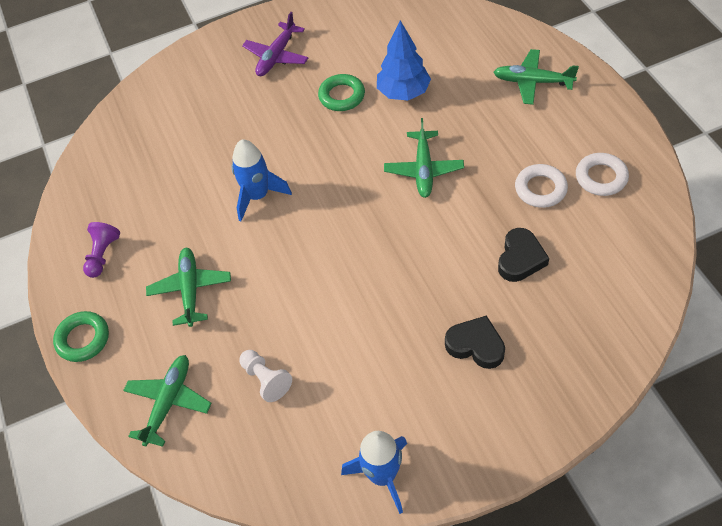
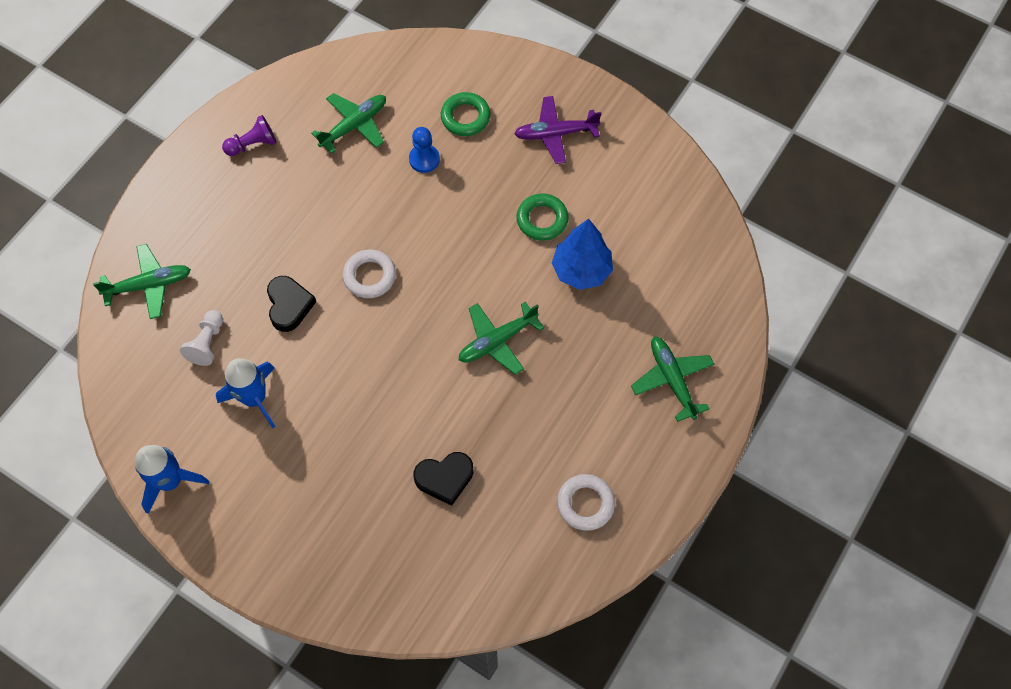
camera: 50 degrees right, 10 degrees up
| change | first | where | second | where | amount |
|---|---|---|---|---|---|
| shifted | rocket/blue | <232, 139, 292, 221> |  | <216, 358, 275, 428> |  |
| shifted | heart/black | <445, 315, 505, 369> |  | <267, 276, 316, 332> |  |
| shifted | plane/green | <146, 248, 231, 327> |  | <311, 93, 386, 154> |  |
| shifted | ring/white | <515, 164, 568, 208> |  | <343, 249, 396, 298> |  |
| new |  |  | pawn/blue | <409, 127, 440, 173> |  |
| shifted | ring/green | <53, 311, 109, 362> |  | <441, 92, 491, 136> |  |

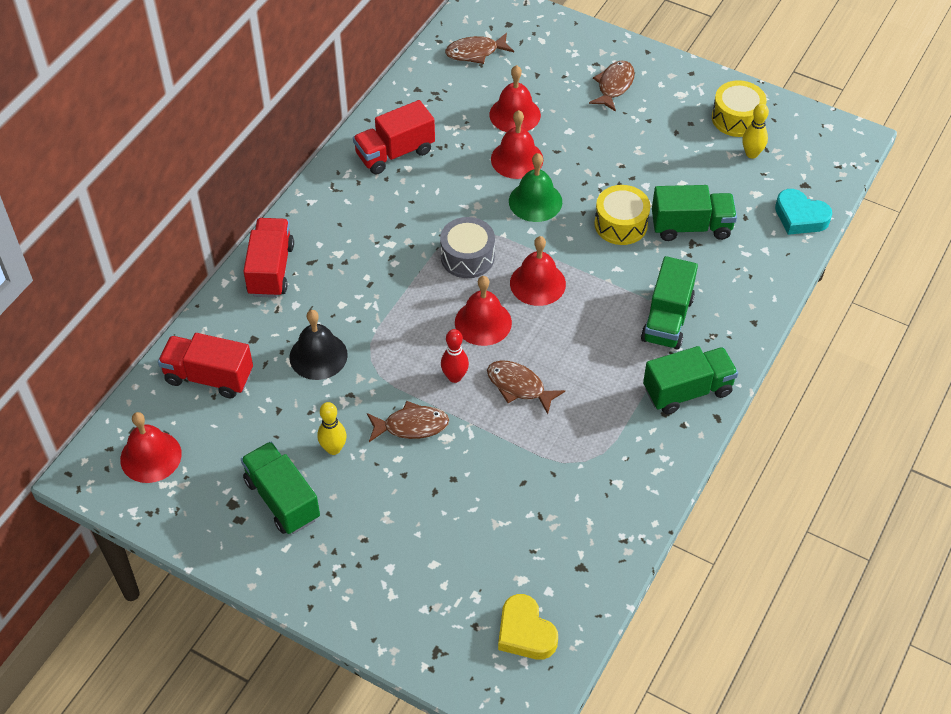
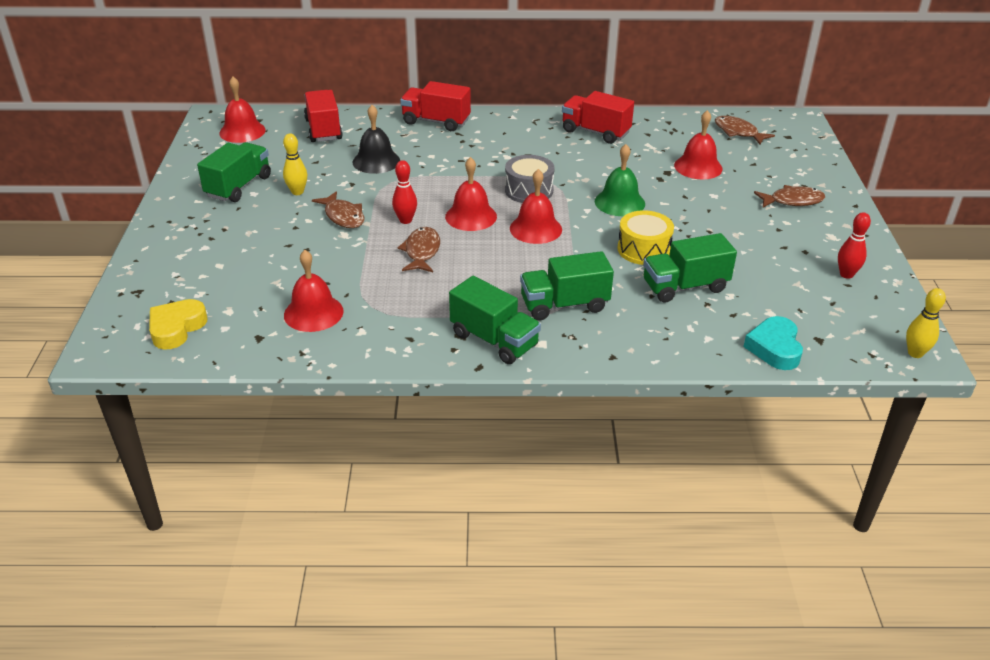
camera: 60 degrees right, 15 degrees down
| change | first | where | second | where | amount |
|---|---|---|---|---|---|
| shifted | bell/red | <491, 110, 543, 179> |  | <284, 250, 344, 332> |  |
| rotated | truck/red | <243, 218, 294, 298> |  | <400, 81, 471, 131> | 135 degrees counterclockwise |
| rotated | truck/green | <652, 185, 737, 241> |  | <643, 233, 737, 303> | 105 degrees clockwise |
| swapped | drum/yellow | <712, 80, 767, 137> | bowling pin/red | <838, 212, 871, 279> |  |
| shifted | bowling pin/yellow | <742, 103, 769, 159> |  | <906, 288, 946, 358> |  |

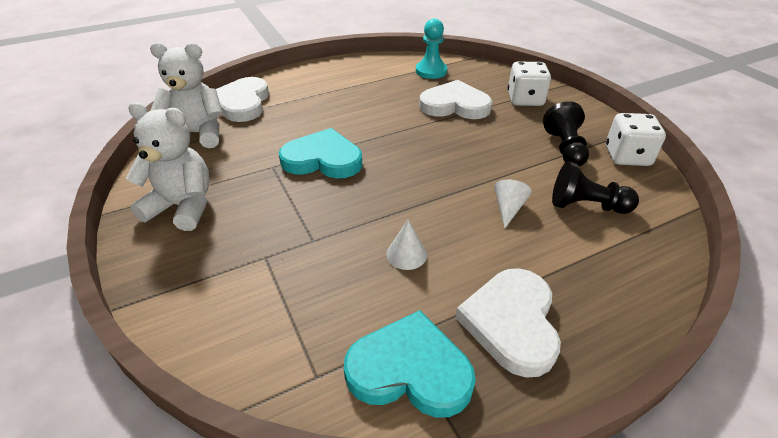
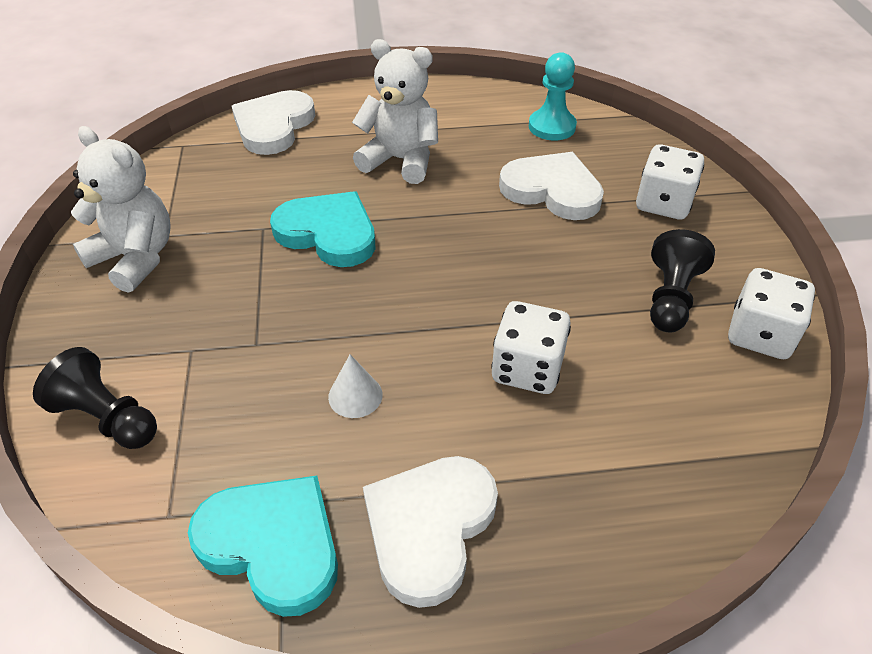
camera: 20 degrees right, 5 degrees up
| change | first | where | second | where | amount |
|---|---|---|---|---|---|
| shifted | pawn/black | <552, 161, 639, 214> |  | <33, 347, 157, 449> |  |
| shifted | teddy bear/white | <150, 42, 223, 148> |  | <352, 39, 438, 184> |  |
| swapped | cone/white | <494, 179, 532, 228> | dice/white | <491, 301, 571, 394> |  |

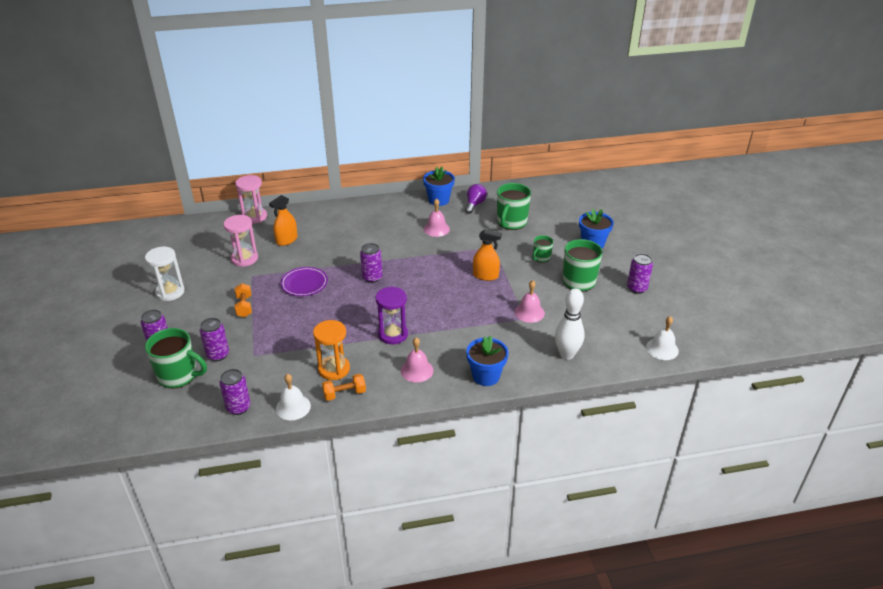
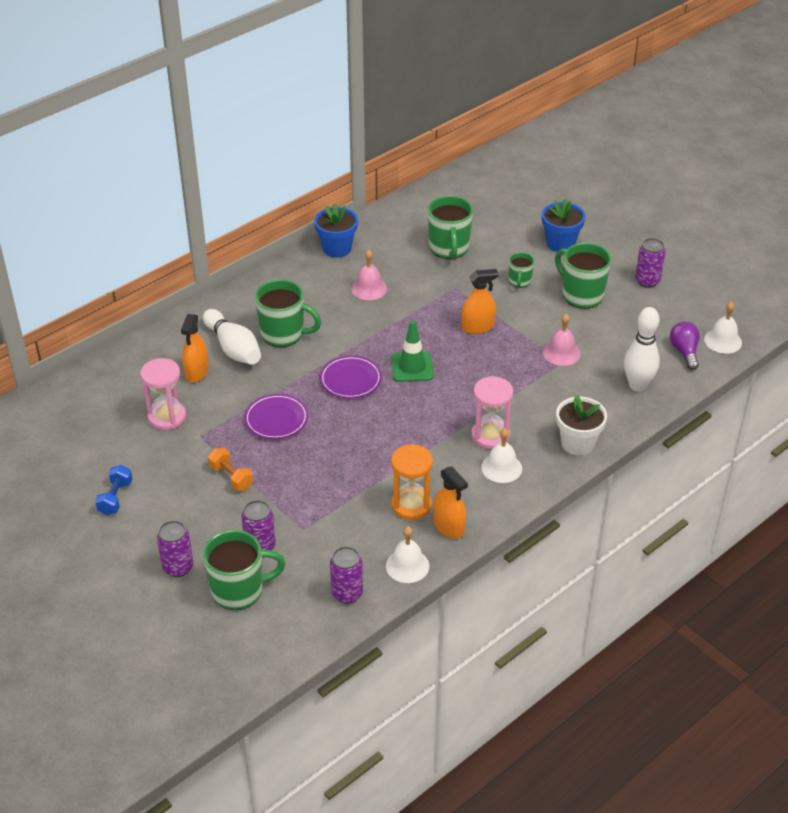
camera: 30 degrees left, 5 degrees up
| change | first | where | second | where | amount |
|---|---|---|---|---|---|
| swapped | hourglass/white | <145, 247, 185, 301> | dumbbell/blue | <95, 465, 133, 515> |  |
| new |  |  | bowling pin/white | <203, 309, 261, 365> |  |
| new |  |  | mug/green | <255, 279, 321, 347> |  |
| swapped | can/purple | <360, 243, 382, 283> | plate/purple | <320, 355, 382, 399> |  |
| new |  |  | traffic cone/green | <391, 320, 434, 382> |  |
| swapped | dumbbell/orange | <322, 374, 366, 401> | spray bottle/orange | <433, 466, 468, 539> |  |
| shifted | hourglass/pink | <236, 175, 267, 224> |  | <471, 376, 513, 449> |  |
| repainted | bell/pink | <401, 337, 433, 382> | bell/white | <481, 428, 522, 483> |  |
| repainted | flower pot/blue | <466, 336, 508, 386> | flower pot/white | <556, 395, 607, 455> |  |
| shifted | light bulb/purple | <465, 184, 487, 214> |  | <670, 321, 700, 370> |  |
| gone | hourglass/purple | <376, 286, 408, 344> |  |  |  |

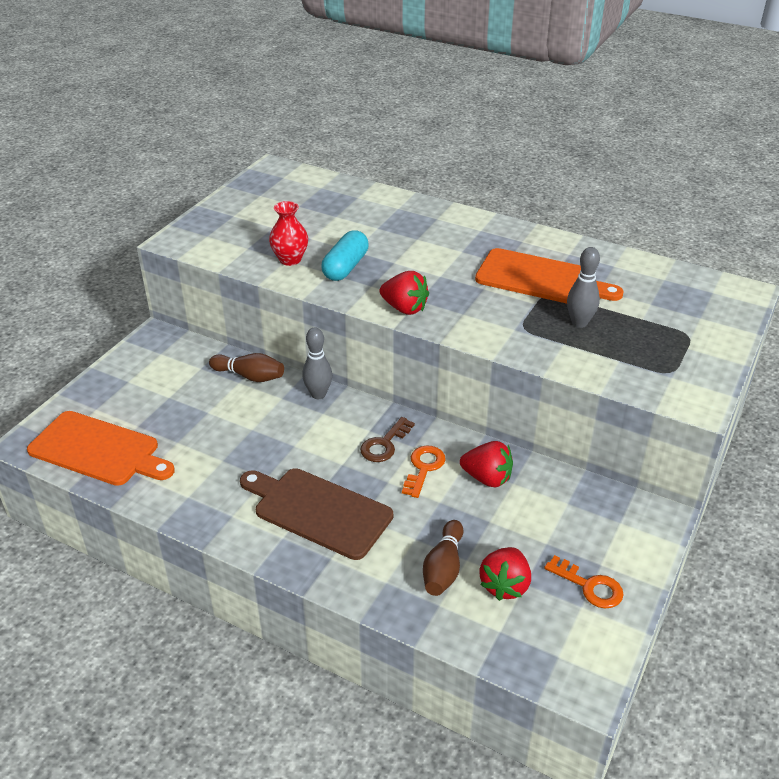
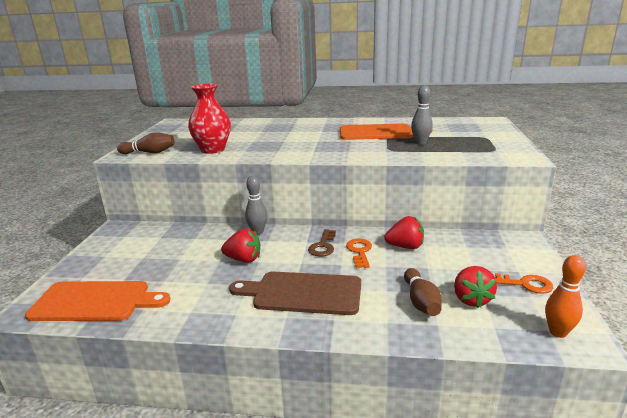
camera: 20 degrees left, 15 degrees down
| change | first | where | second | where | amount |
|---|---|---|---|---|---|
| shifted | bowling pin/brown | <209, 353, 284, 382> |  | <117, 132, 175, 154> |  |
| scaled | vase/red | <269, 201, 308, 266> |  | <188, 84, 231, 154> | x1.50 |
| shifted | strawberry/red | <380, 271, 429, 315> |  | <221, 228, 261, 263> |  |
| new |  |  | bowling pin/orange | <545, 255, 586, 338> |  |
| gone | capsule/turquoise | <321, 230, 369, 281> |  |  |  |

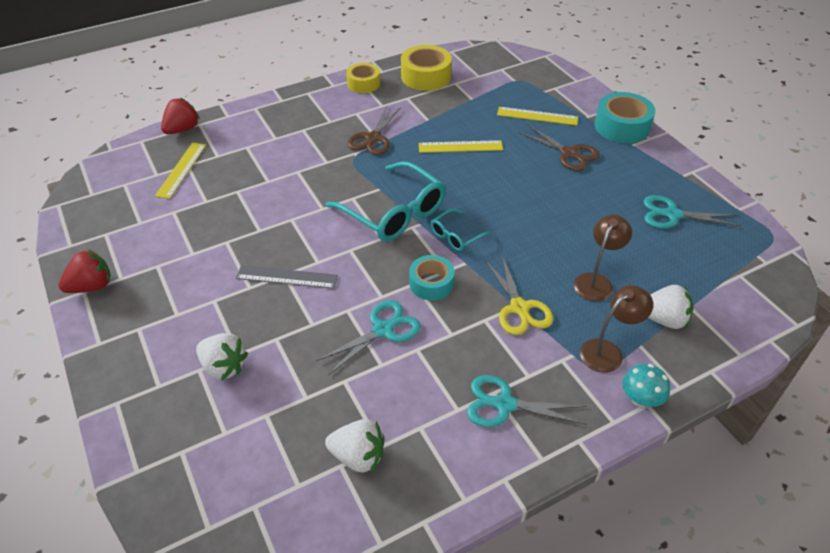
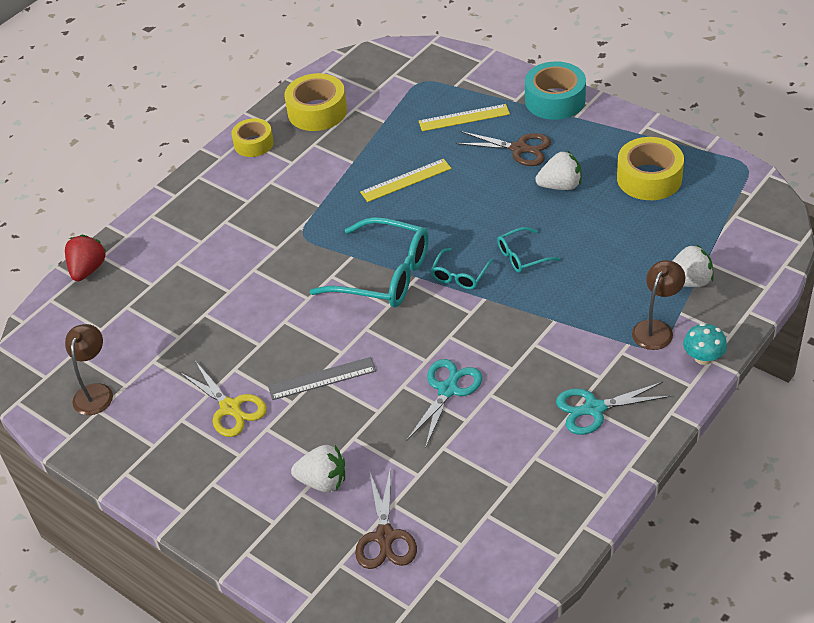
camera: 20 degrees left, 0 degrees up
| change | first | where | second | where | amount |
|---|---|---|---|---|---|
| shifted | lamp/brown | <574, 215, 632, 301> |  | <65, 324, 113, 415> |  |
| shifted | scissors/yellow | <485, 256, 553, 335> |  | <179, 361, 267, 437> |  |
| shifted | scissors/brown | <347, 106, 401, 155> |  | <355, 468, 417, 569> |  |
| new |  |  | glasses/turquoise | <497, 227, 560, 273> |  |
| shifted | strawberry/white | <325, 419, 384, 473> |  | <536, 151, 582, 190> |  |
| swapped | scissors/turquoise | <644, 195, 741, 229> | tape/yellow | <617, 137, 684, 200> |  |
| gone | strawberry/red | <58, 249, 111, 293> |  |  |  |
| gone | ruler/yellow | <155, 143, 206, 199> |  |  |  |
| gone | tape/turquoise | <409, 255, 455, 301> |  |  |  |

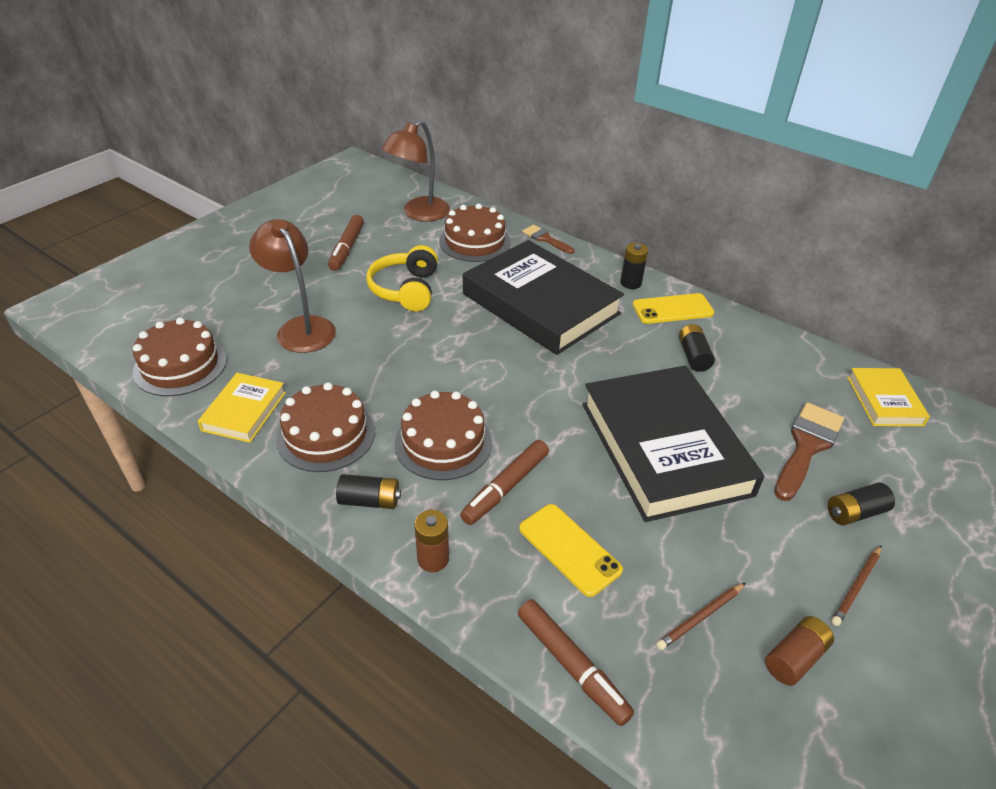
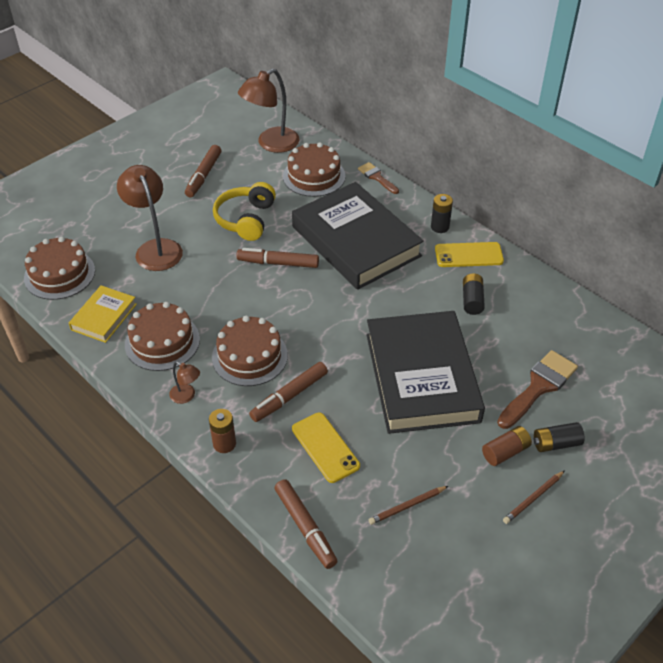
camera: 10 degrees right, 5 degrees up
| change | first | where | second | where | amount |
|---|---|---|---|---|---|
| swapped | battery/black | <336, 474, 401, 509> | lamp/brown | <169, 362, 200, 404> |  |
| new |  |  | marker/brown | <236, 248, 319, 268> |  |
| shifted | battery/brown | <765, 616, 834, 686> |  | <482, 426, 532, 466> |  |
| gone | book/yellow | <847, 368, 930, 426> |  |  |  |

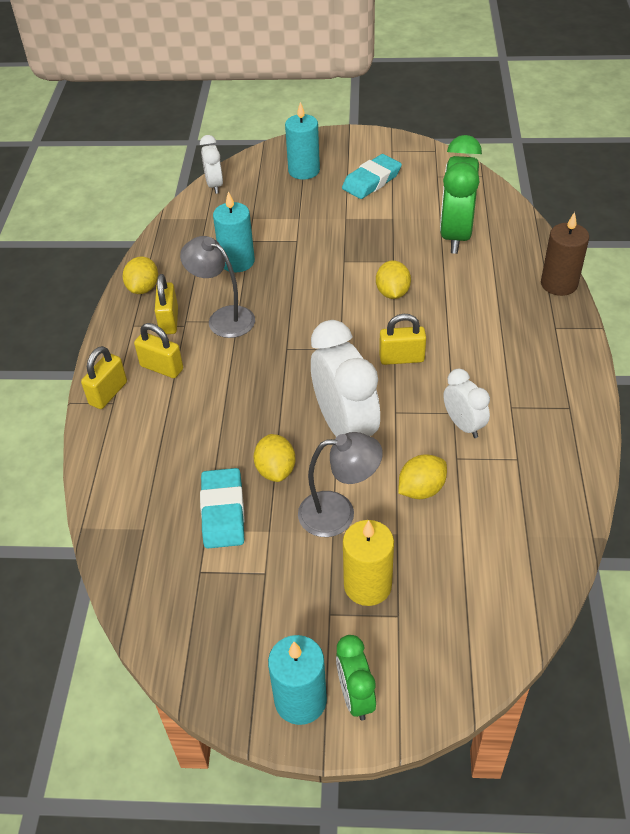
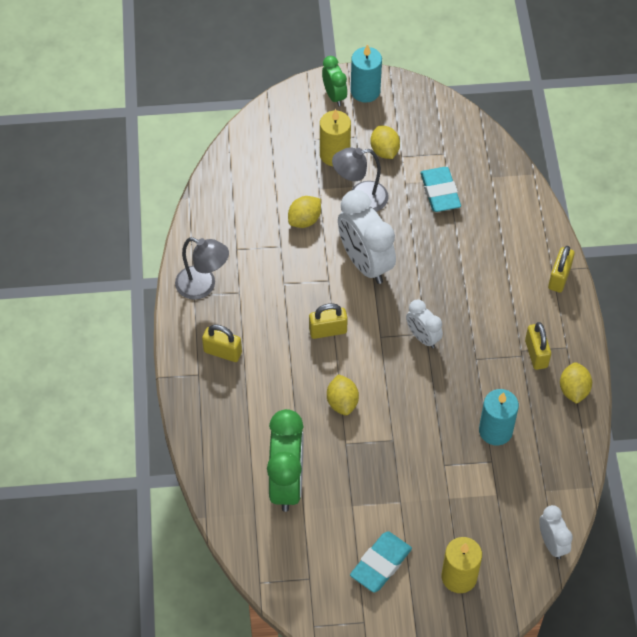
camera: 170 degrees right, 10 degrees up
| change | first | where | second | where | amount |
|---|---|---|---|---|---|
| shifted | lamp/grey | <180, 236, 255, 338> |  | <175, 237, 229, 300> |  |
| shifted | padlock/yellow | <134, 323, 183, 378> |  | <202, 324, 242, 362> |  |
| shifted | lemon/yellow | <254, 434, 295, 482> |  | <370, 125, 400, 159> |  |
| shifted | clock/white | <443, 369, 490, 438> |  | <406, 299, 443, 348> |  |
| repainted | candle/turquoise | <285, 102, 320, 180> | candle/yellow | <442, 537, 482, 593> |  |
| gone | candle/brown | <541, 212, 589, 296> |  |  |  |

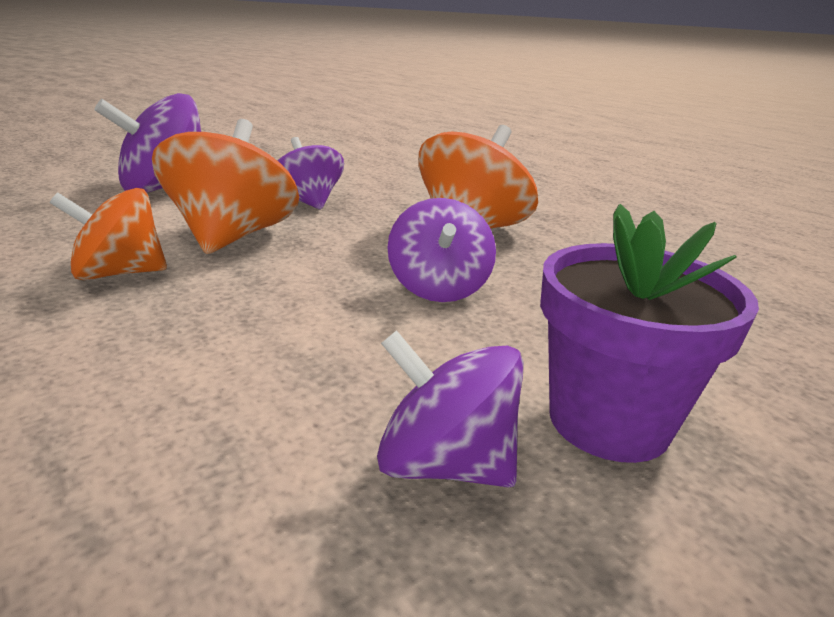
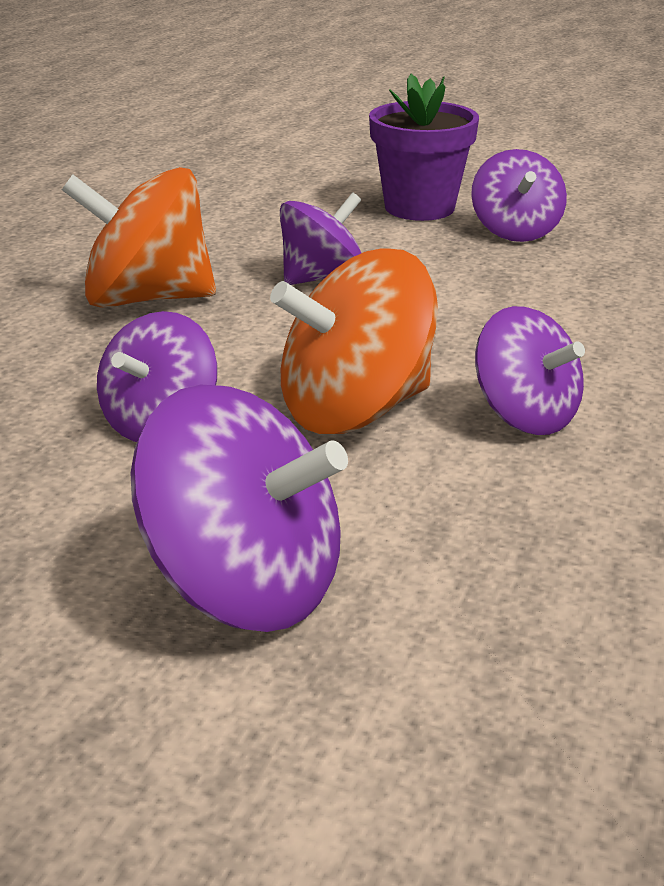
camera: 120 degrees left, 5 degrees up
| change | first | where | second | where | amount |
|---|---|---|---|---|---|
| repainted | spinning top/orange | <49, 188, 167, 280> | spinning top/purple | <475, 306, 585, 435> |  |

